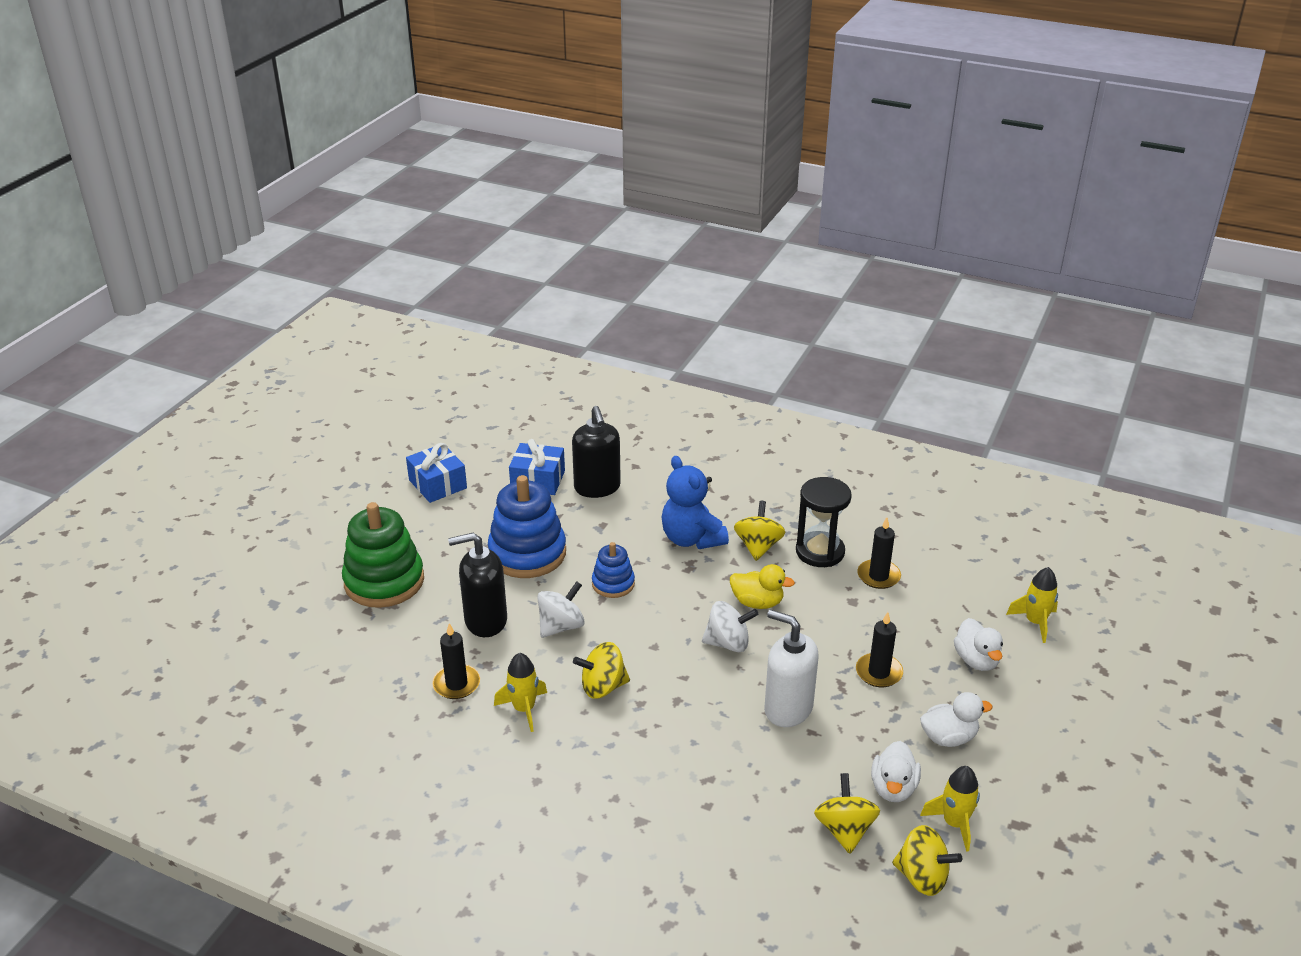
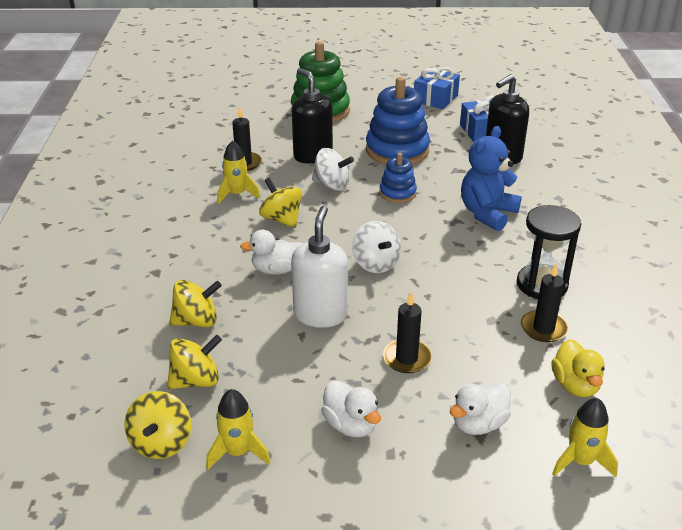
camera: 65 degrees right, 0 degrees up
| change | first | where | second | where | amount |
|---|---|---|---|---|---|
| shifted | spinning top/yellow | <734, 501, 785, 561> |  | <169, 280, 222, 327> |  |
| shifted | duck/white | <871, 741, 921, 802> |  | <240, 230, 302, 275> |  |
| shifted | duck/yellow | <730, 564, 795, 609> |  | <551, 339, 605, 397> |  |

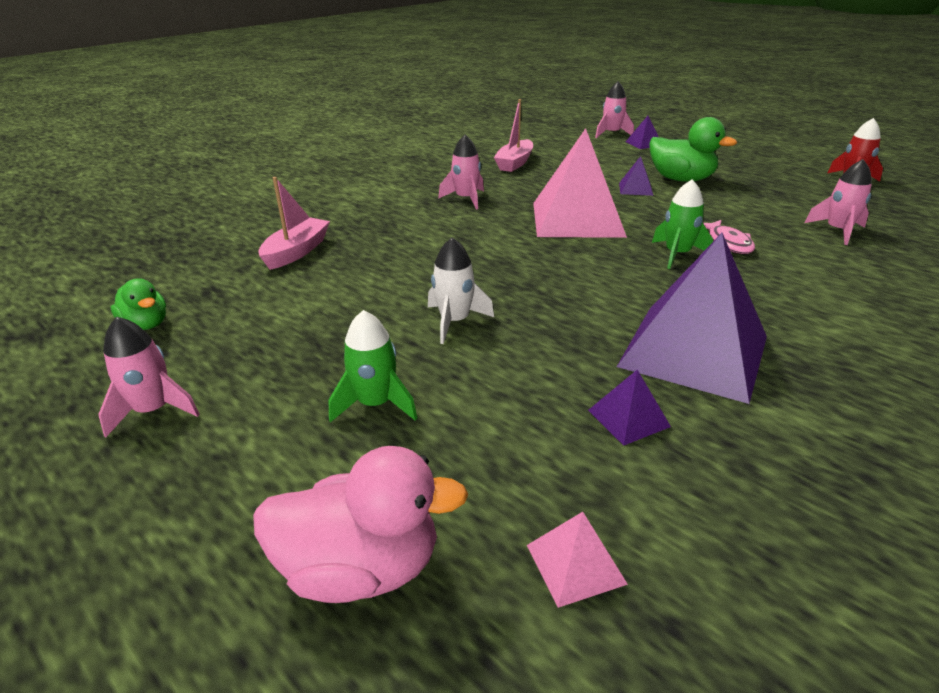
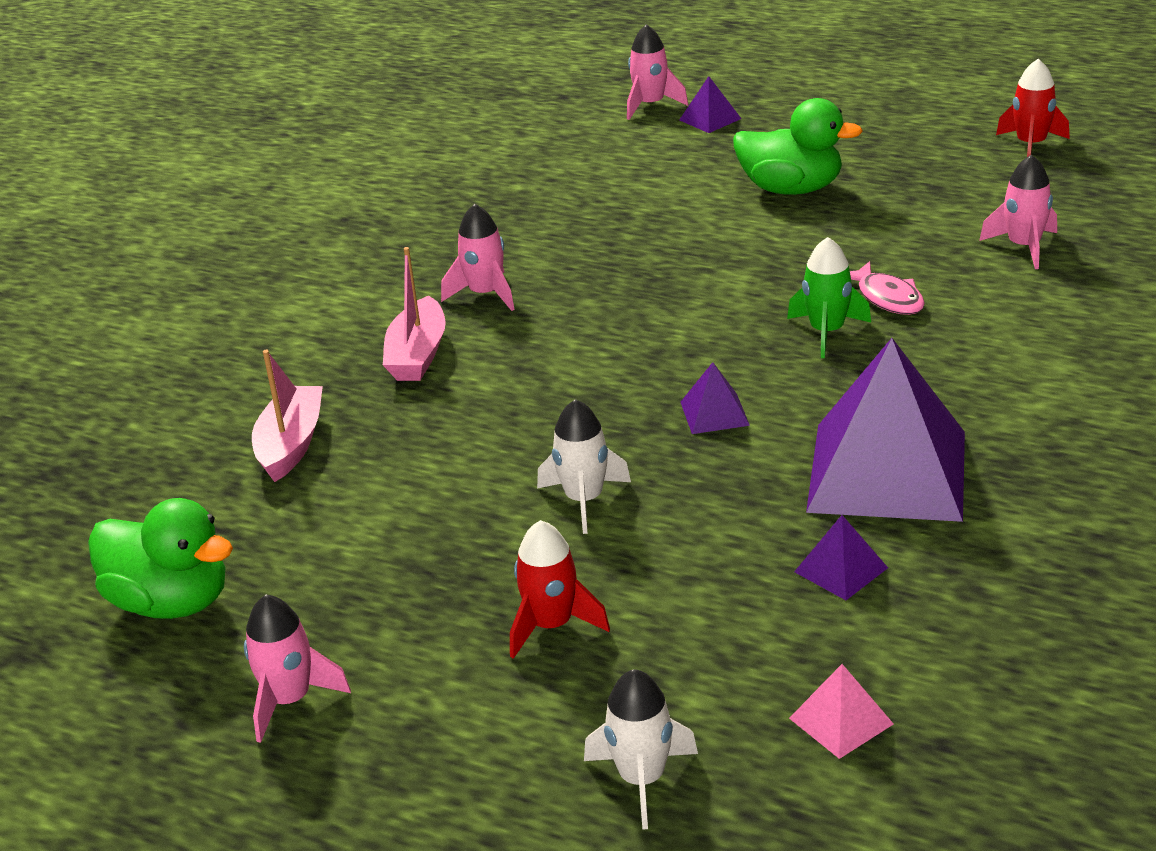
camera: 15 degrees left, 0 degrees up
| change | first | where | second | where | amount |
|---|---|---|---|---|---|
| scaled | duck/green | <111, 278, 166, 330> |  | <88, 498, 233, 619> | x1.68 |
| shifted | boat/pink | <494, 99, 533, 172> |  | <383, 247, 446, 381> |  |
| repainted | rocket/green | <329, 310, 417, 422> | rocket/red | <510, 520, 610, 659> |  |
| swapped | duck/pink | <253, 446, 468, 603> | rocket/white | <584, 669, 698, 830> |  |
| shifted | pyramid/purple | <619, 156, 653, 196> |  | <681, 362, 750, 434> |  |
| gone | pyramid/pink | <533, 128, 627, 238> |  |  |  |

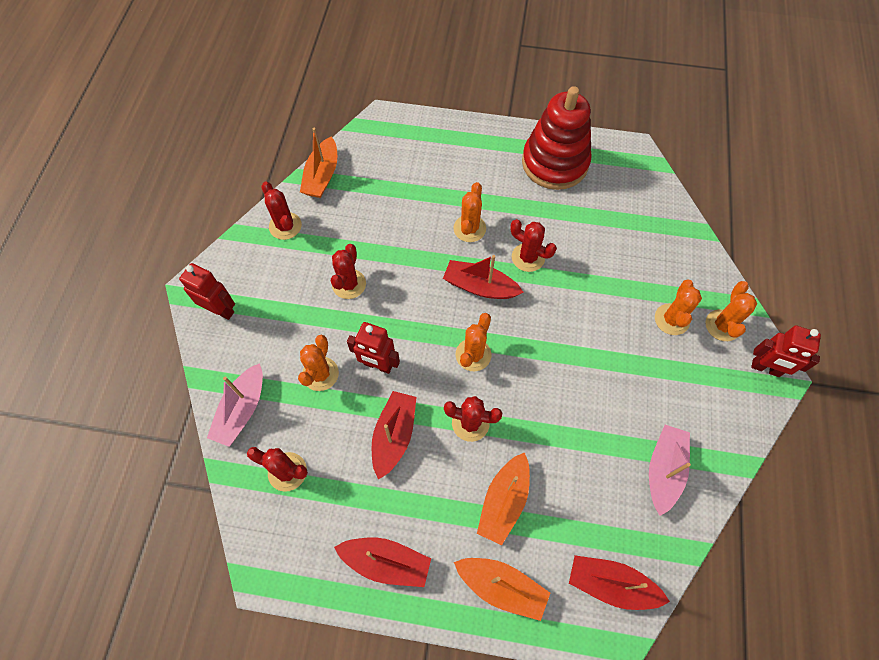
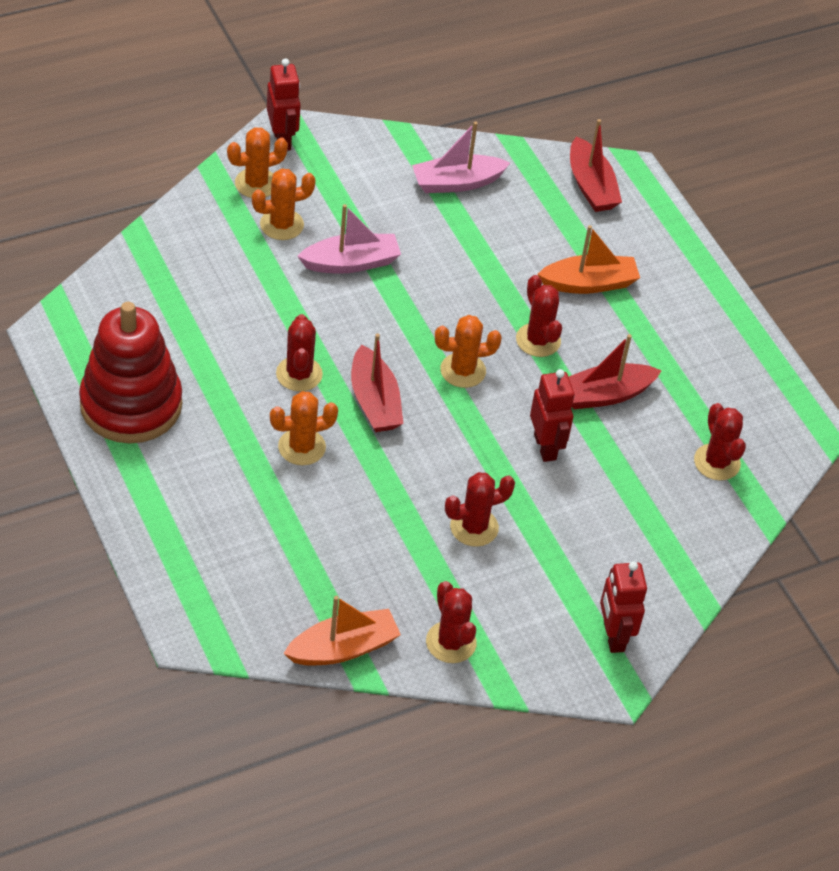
camera: 130 degrees left, 15 degrees down
| change | first | where | second | where | amount |
|---|---|---|---|---|---|
| shifted | boat/pink | <207, 363, 263, 447> |  | <297, 204, 401, 274> |  |
| rotated | cactus/red | <261, 182, 302, 240> |  | <426, 581, 477, 663> | 45 degrees counterclockwise |
| gone | cactus/orange | <298, 335, 339, 391> |  |  |  |
| gone | boat/red | <334, 537, 431, 587> |  |  |  |
| gone | boat/orange | <454, 558, 550, 621> |  |  |  |

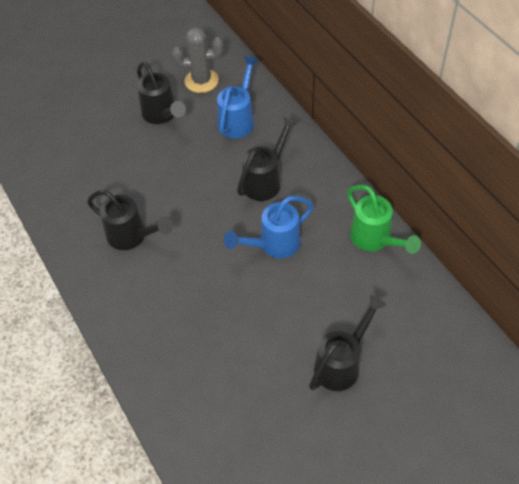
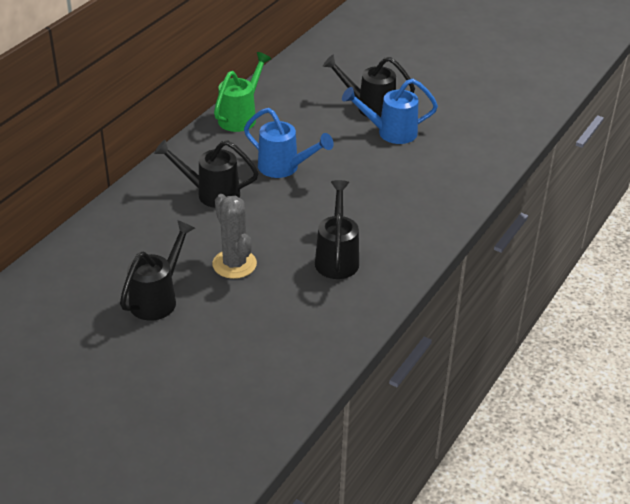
camera: 120 degrees left, 15 degrees down
| change | first | where | second | where | amount |
|---|---|---|---|---|---|
| shifted | cactus/grey | <172, 27, 223, 93> |  | <212, 194, 257, 279> |  |
| shifted | watering can/blue | <217, 56, 259, 139> |  | <342, 79, 438, 144> |  |

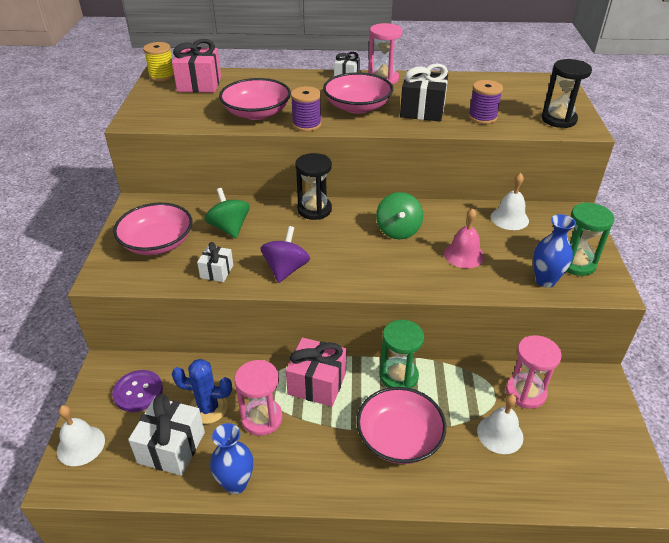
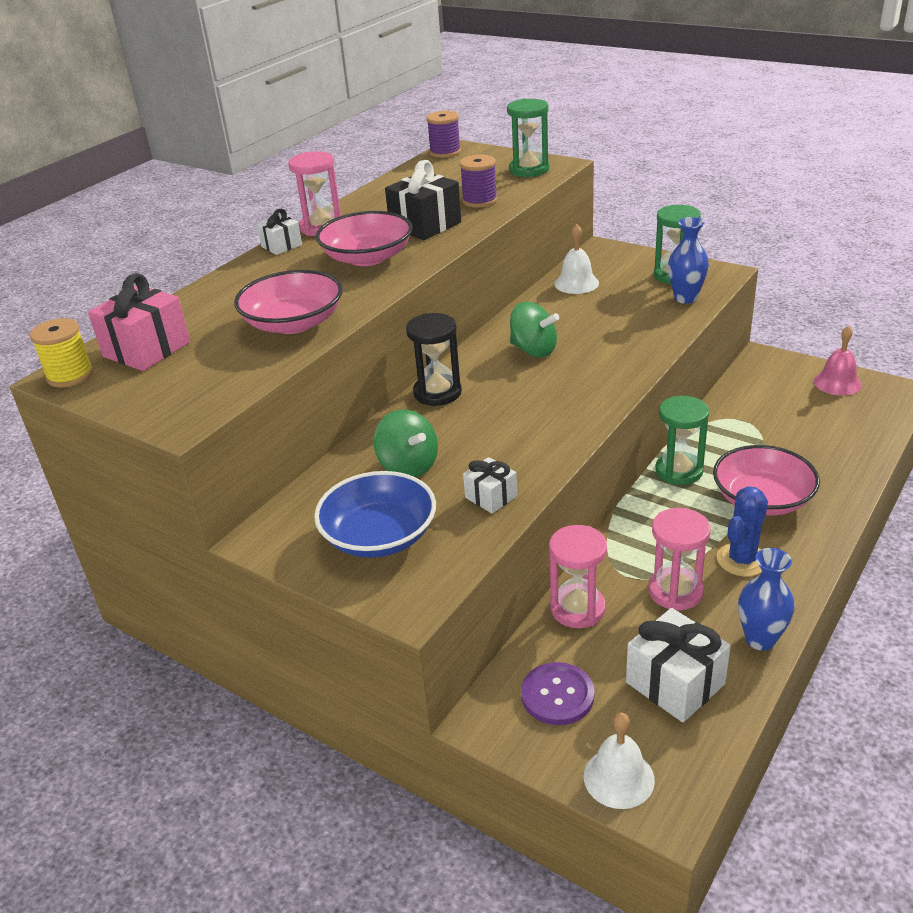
camera: 55 degrees left, 5 degrees down
| change | first | where | second | where | amount |
|---|---|---|---|---|---|
| repainted | bowl/pink | <113, 203, 192, 255> | bowl/blue | <314, 471, 436, 558> |  |
| rotated | spinning top/green | <205, 188, 250, 238> |  | <374, 409, 438, 477> | 135 degrees counterclockwise |
| shifted | spool/purple | <291, 86, 322, 132> |  | <426, 111, 461, 158> |  |
| repainted | hourglass/black | <541, 59, 592, 128> | hourglass/green | <507, 99, 549, 177> |  |
| shifted | hourglass/pink | <506, 335, 562, 409> |  | <549, 525, 607, 628> |  |
| shifted | cactus/blue | <172, 359, 232, 424> |  | <717, 486, 768, 577> |  |
| shifted | bell/pink | <444, 208, 485, 268> |  | <814, 326, 862, 396> |  |
| gone | spinning top/purple | <261, 226, 310, 283> |  |  |  |
| gone | gift/pink | <286, 337, 347, 407> |  |  |  |
| gone | bell/white | <477, 394, 523, 454> |  |  |  |

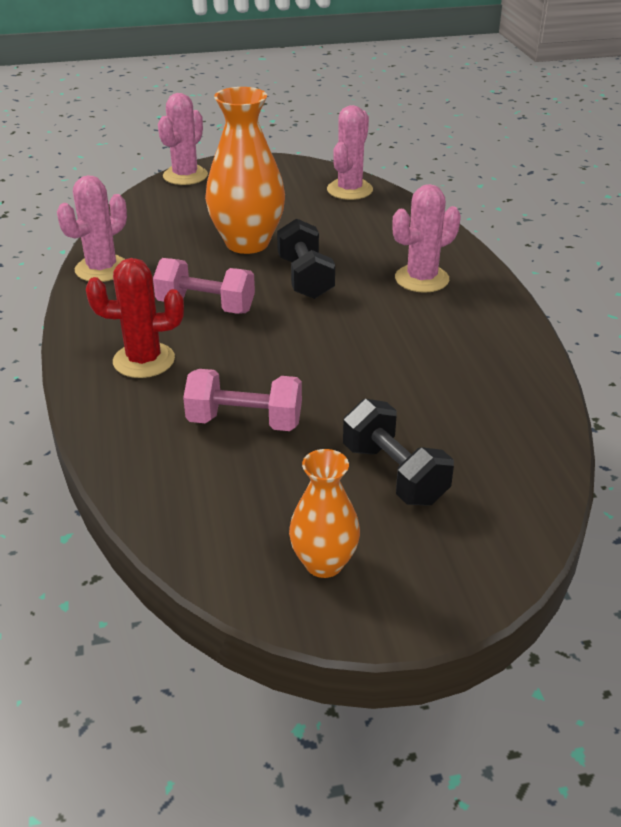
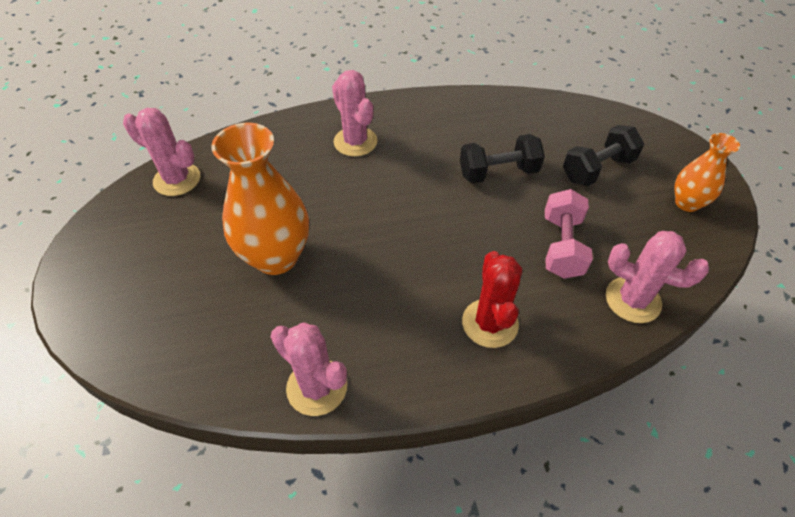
camera: 90 degrees left, 15 degrees up
| change | first | where | second | where | amount |
|---|---|---|---|---|---|
| shifted | dumbbell/black | <277, 218, 335, 299> |  | <460, 134, 545, 184> |  |
| shifted | cactus/pink | <158, 93, 208, 185> |  | <606, 231, 709, 323> |  |
| gone | dumbbell/pink | <153, 258, 255, 314> |  |  |  |

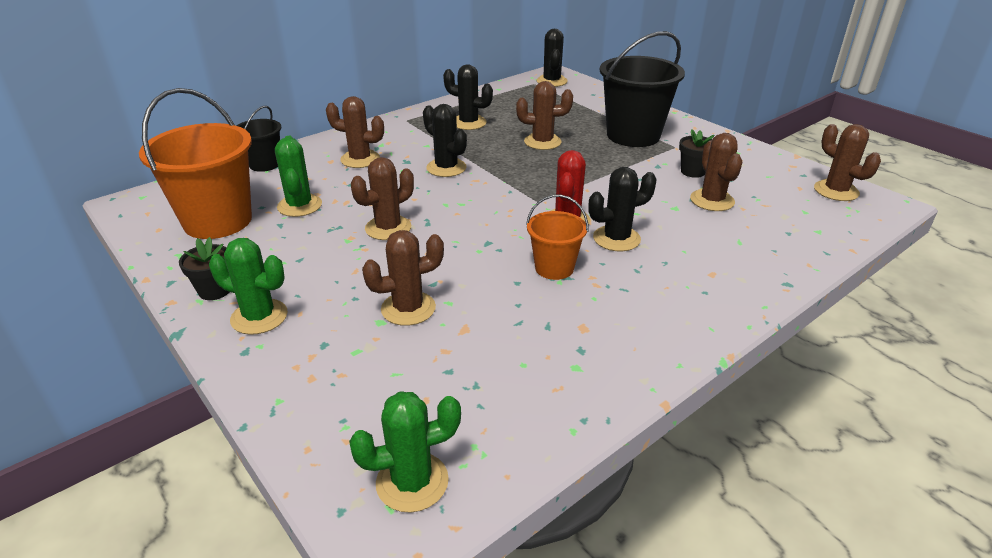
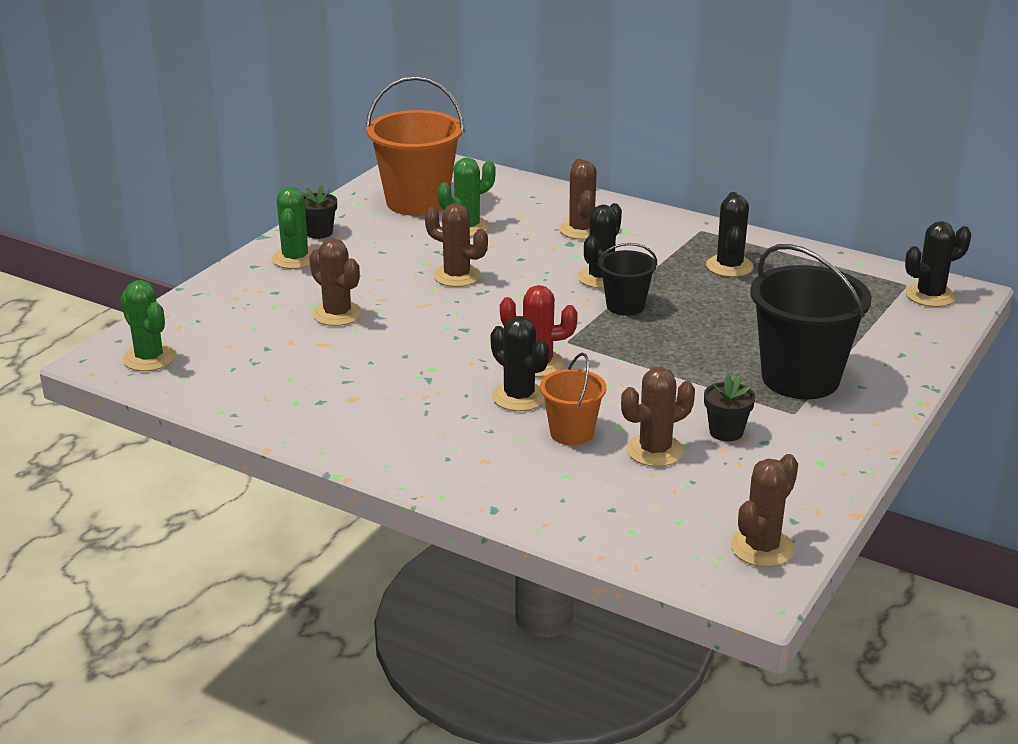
camera: 70 degrees right, 5 degrees down
| change | first | where | second | where | amount |
|---|---|---|---|---|---|
| shifted | bucket/orange | <526, 195, 588, 280> |  | <540, 353, 607, 445> |  |
| shifted | bucket/black | <236, 106, 282, 172> |  | <597, 243, 657, 316> |  |
| gone | cactus/brown | <516, 81, 573, 150> |  |  |  |

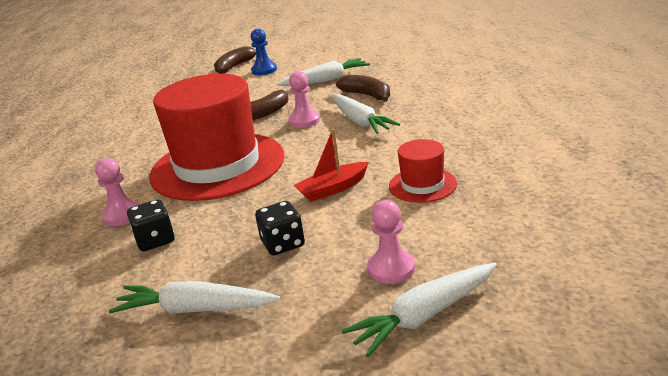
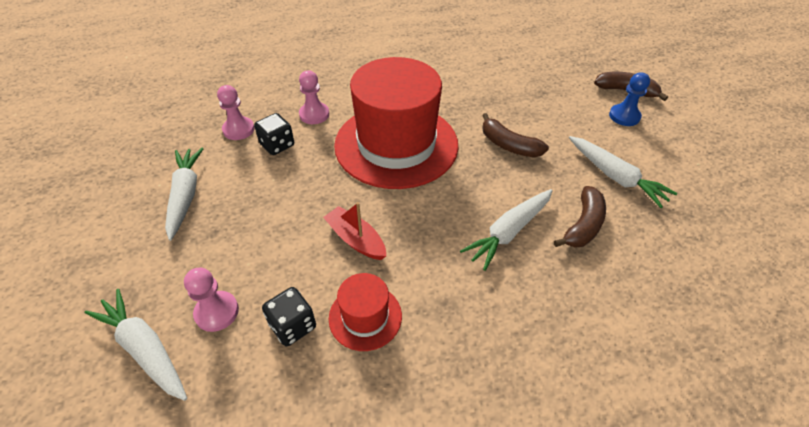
camera: 70 degrees right, 20 degrees up
| change | first | where | second | where | amount |
|---|---|---|---|---|---|
| shifted | pawn/pink | <288, 71, 320, 128> |  | <217, 85, 255, 140> |  |
| shifted | dice/black | <255, 201, 305, 255> |  | <262, 287, 316, 346> |  |

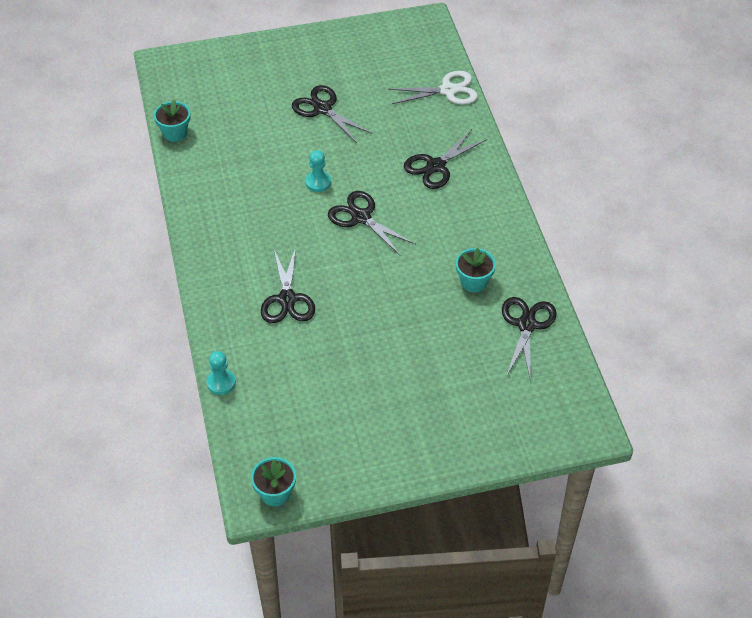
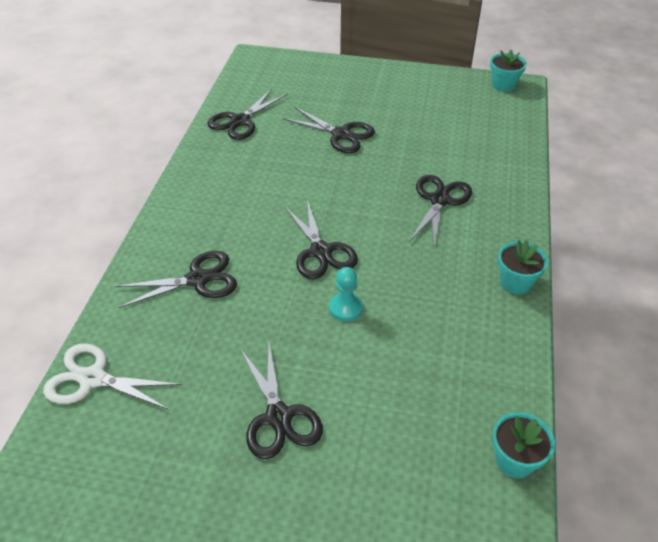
camera: 155 degrees left, 5 degrees down
| change | first | where | second | where | amount |
|---|---|---|---|---|---|
| new |  |  | scissors/black | <283, 107, 375, 153> |  |
| shifted | flower pot/turquoise | <456, 248, 496, 292> |  | <498, 240, 548, 294> |  |
| gone | pawn/turquoise | <206, 351, 236, 395> |  |  |  |

